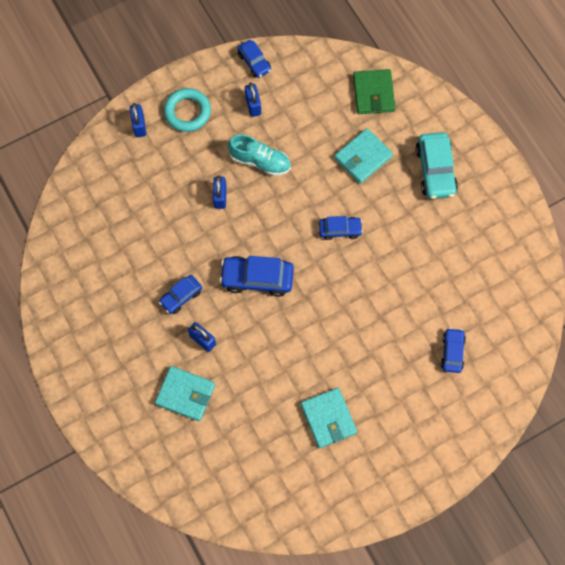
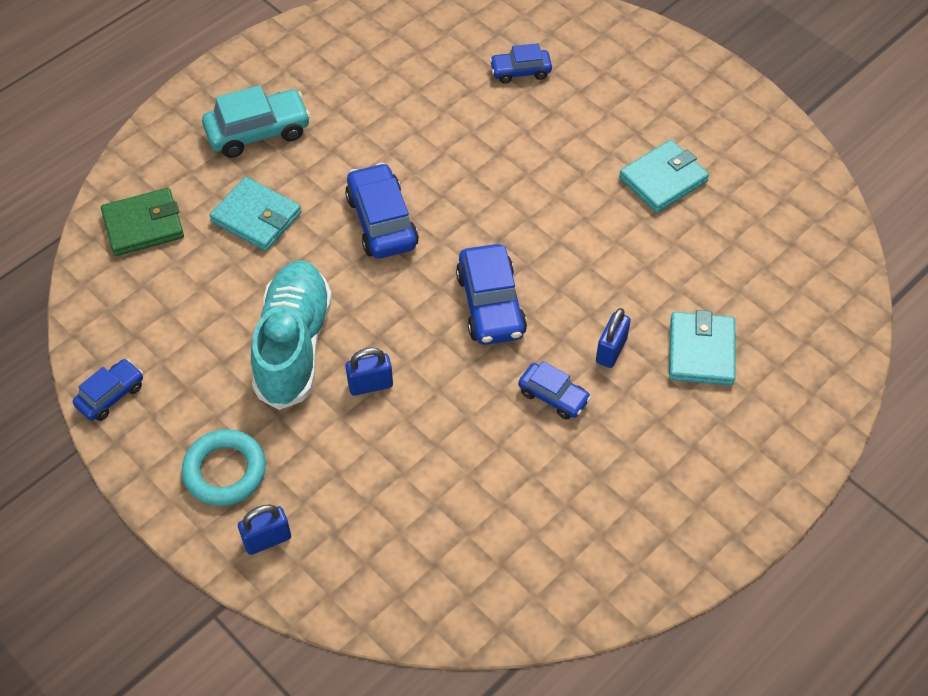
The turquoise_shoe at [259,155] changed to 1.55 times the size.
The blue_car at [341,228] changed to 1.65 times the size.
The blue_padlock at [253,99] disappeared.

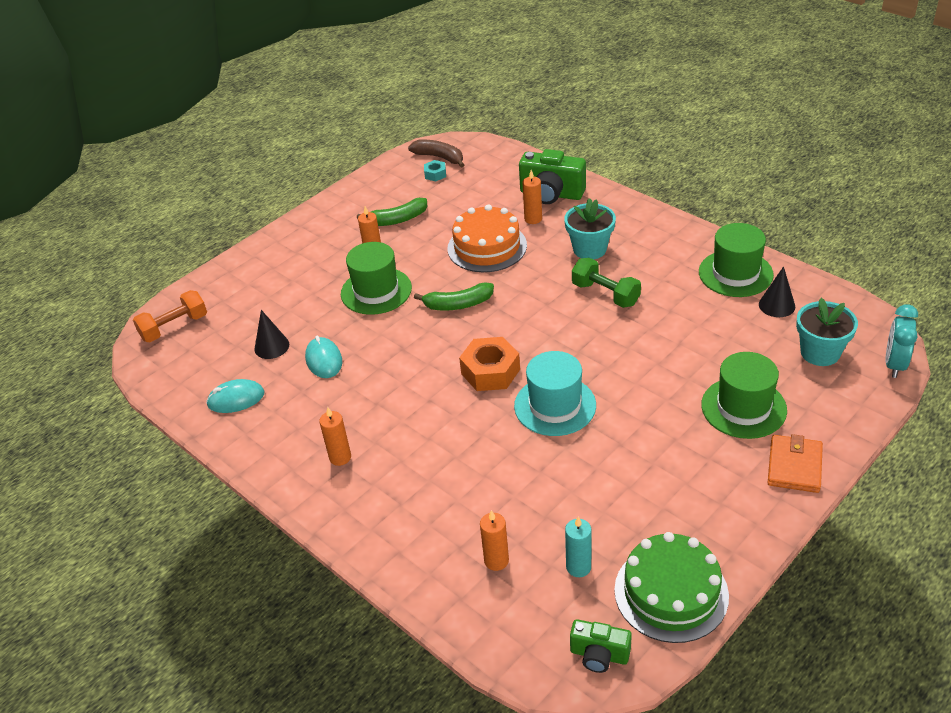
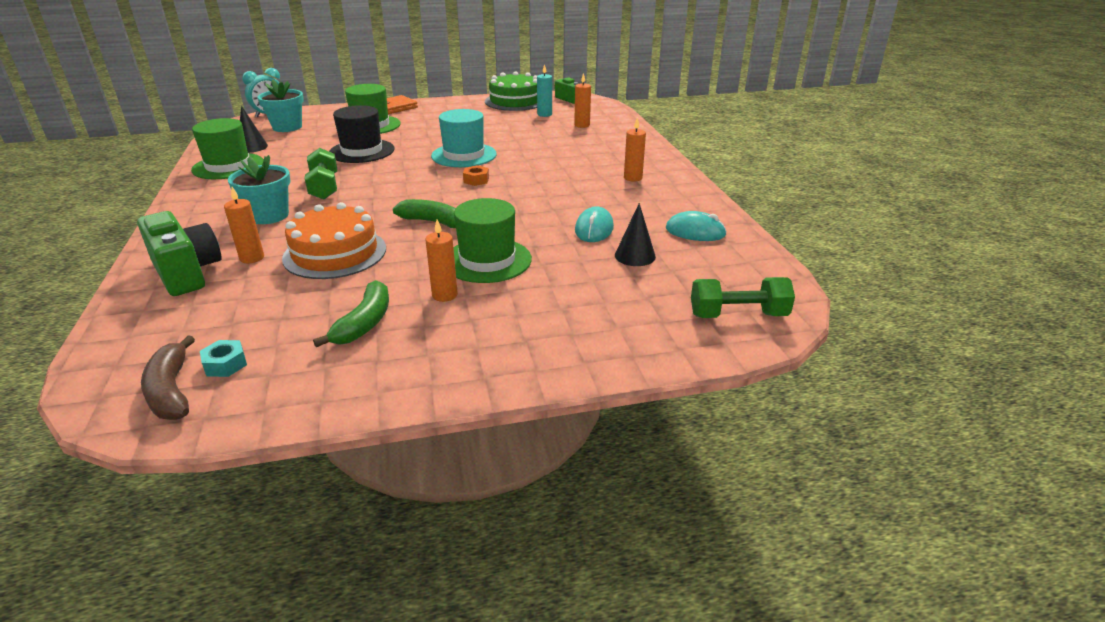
The green_banana at [392,212] turned 90 degrees clockwise.
The black_hat at [362,134] appeared.
The orange_nut at [489,364] changed to 0.52 times the size.
The orange_dumbbell at [170,316] became the green_dumbbell at [743,297].

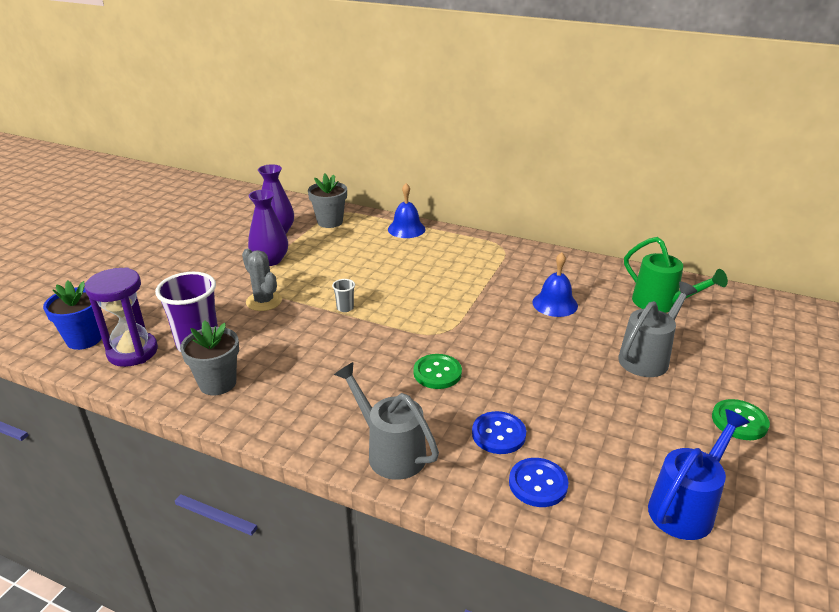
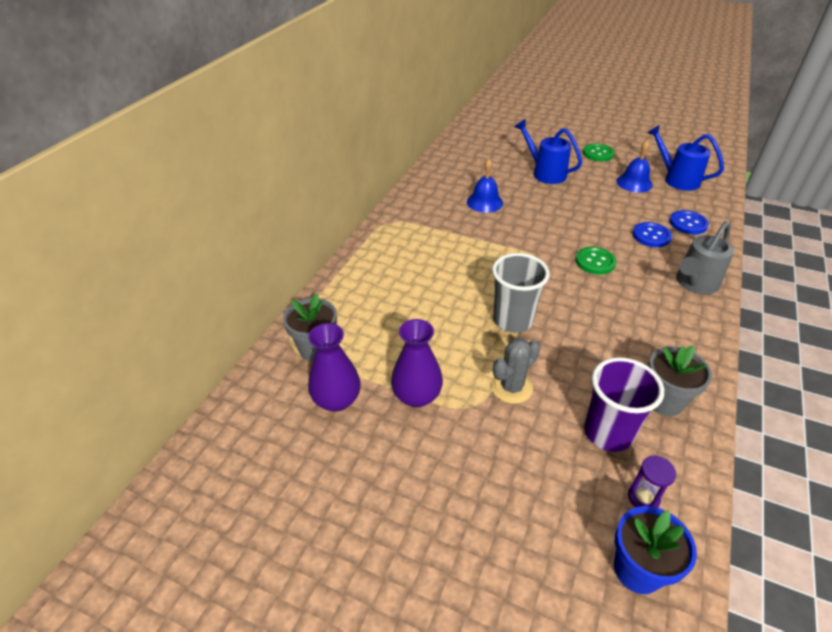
The grey_cup at [343,295] changed to 2.29 times the size.
The grey_watering_can at [657,329] became the blue_watering_can at [548,151].
The blue_bell moved from [407,210] to [634,166].
The purple_hourglass at [121,317] changed to 0.51 times the size.
The green_watering_can at [676,275] disappeared.

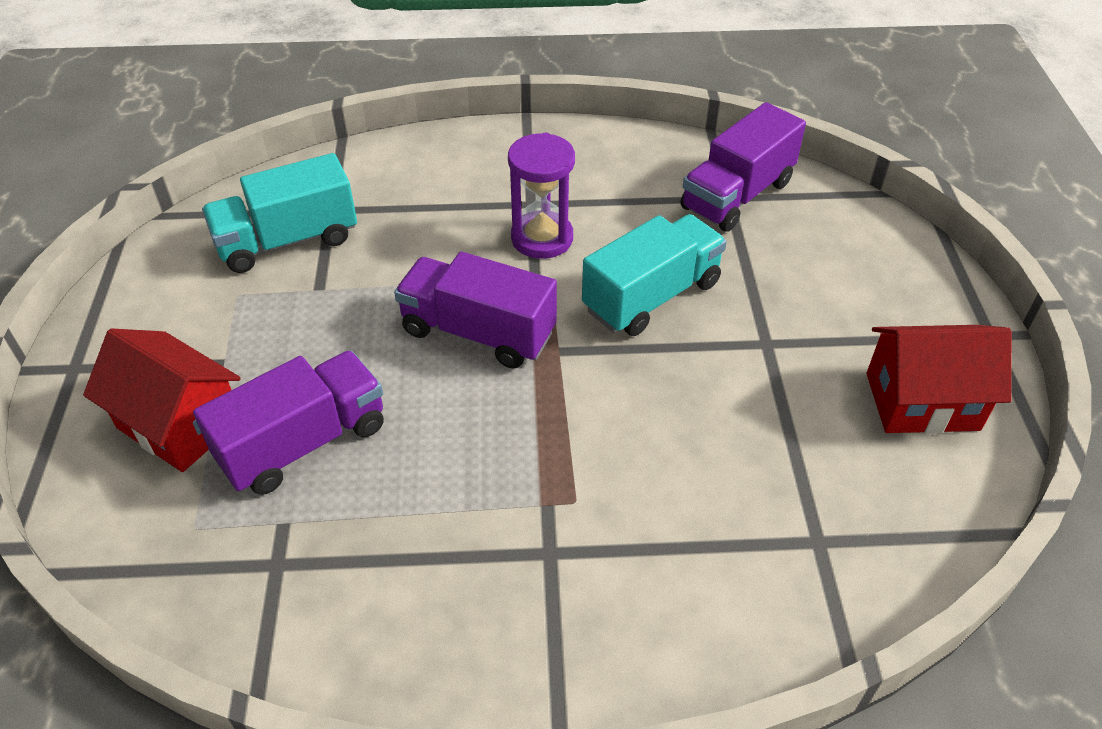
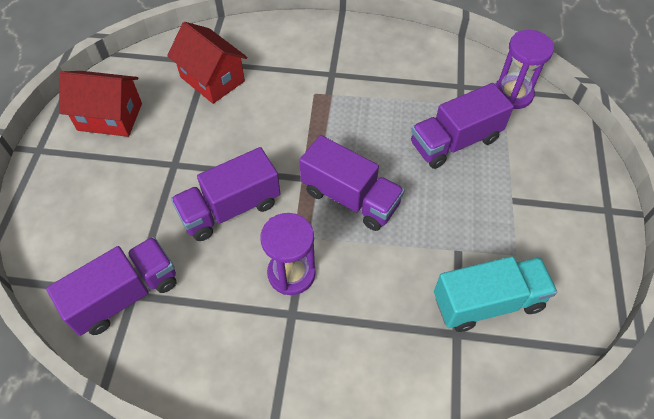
The red_house moved from [162,400] to [207,63].
The turquoise_truck at [654,275] became the purple_truck at [225,194].
The purple_hourglass at [524,69] appeared.

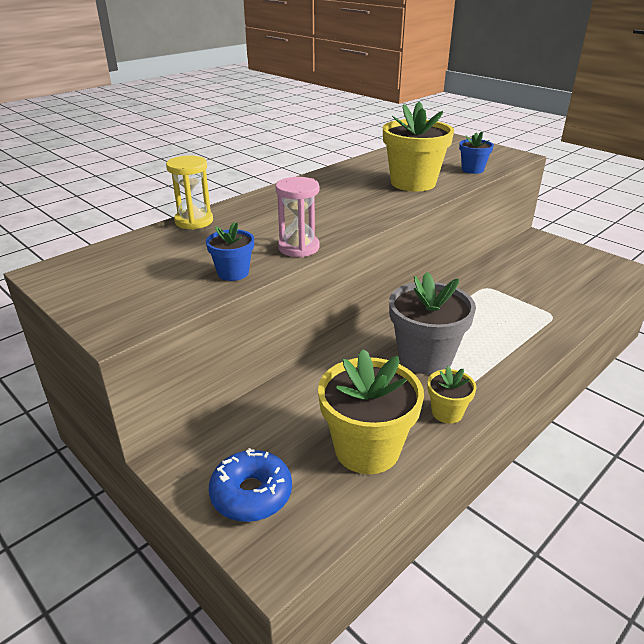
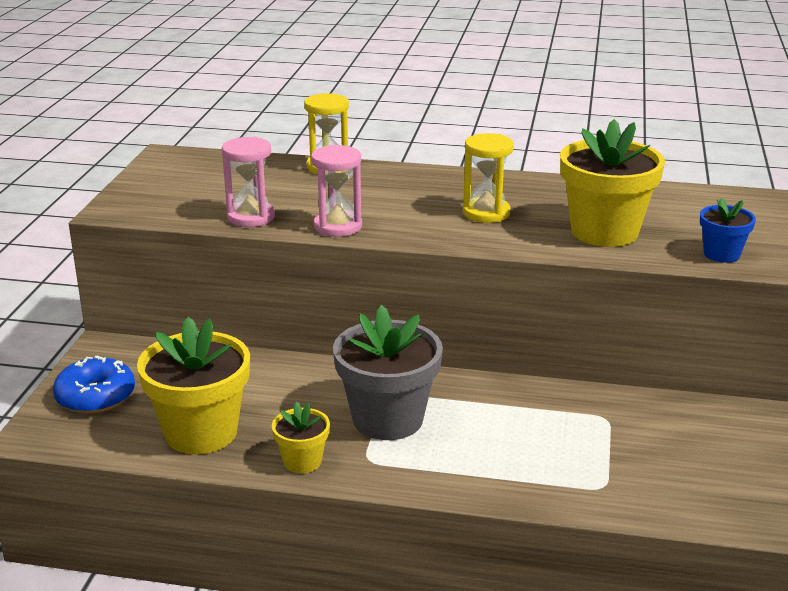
The blue_flower_pot at [230,251] was replaced by the pink_hourglass at [248,182].
The yellow_hourglass at [488,178] appeared.

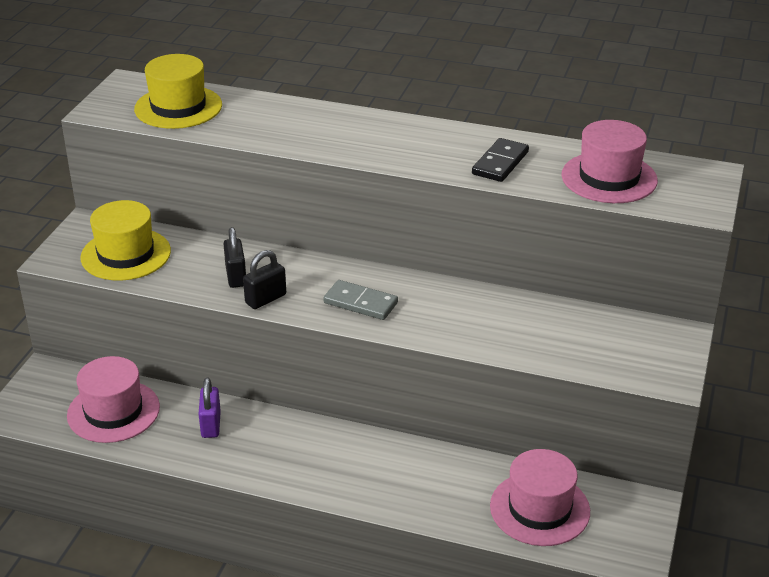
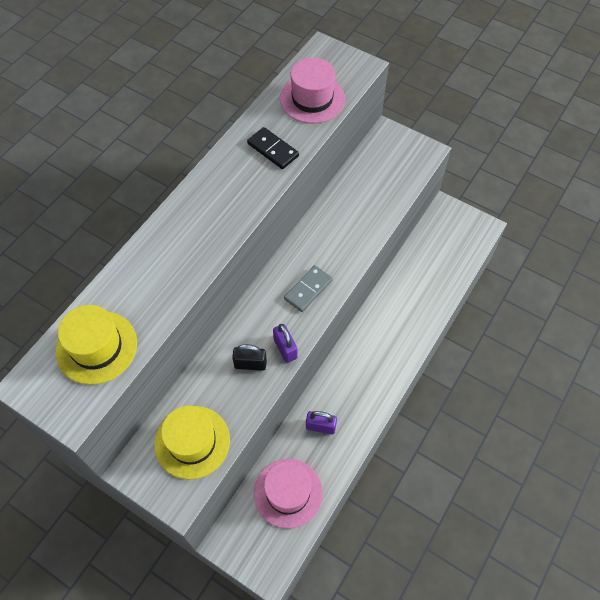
The black_padlock at [264,279] became the purple_padlock at [285,343].
The pink_hat at [540,497] disappeared.

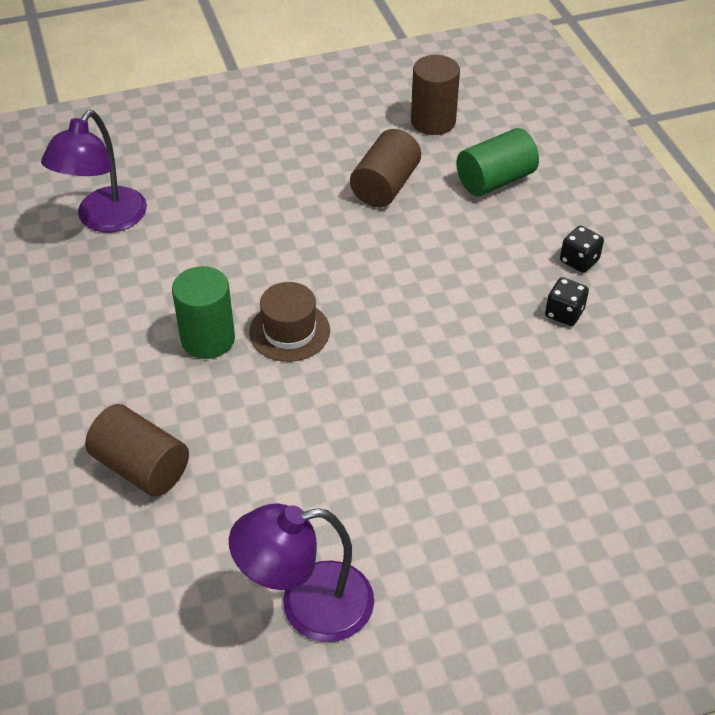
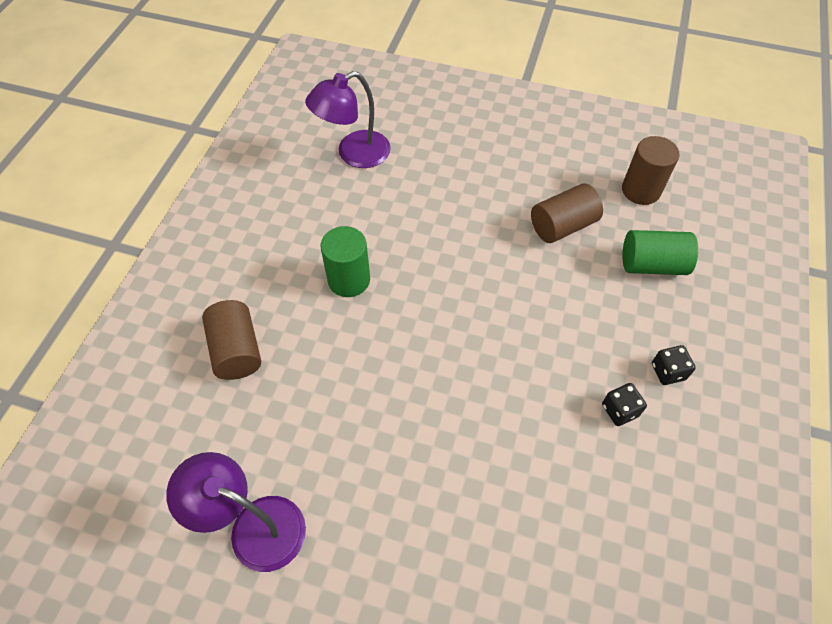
The brown_hat at [289,322] disappeared.

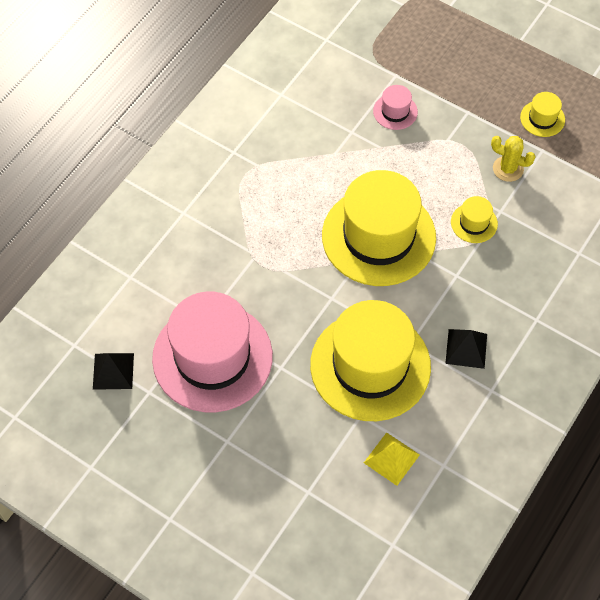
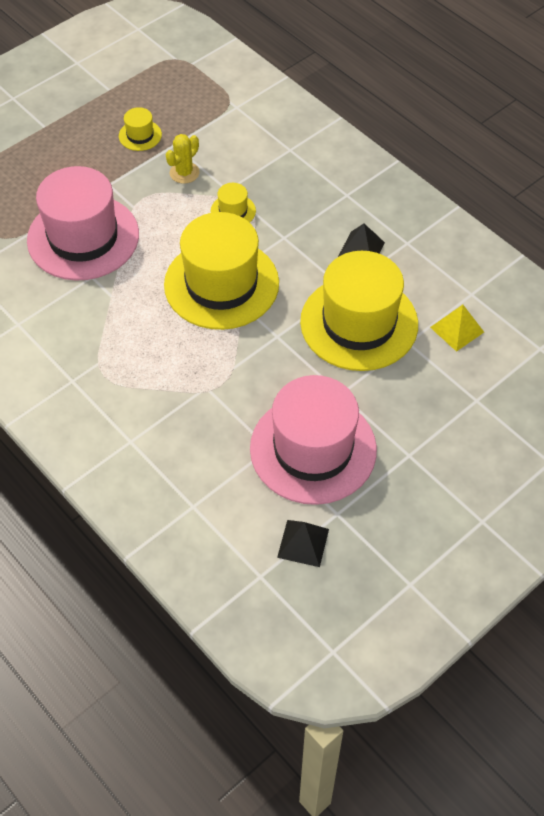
The pink_hat at [395,107] changed to 2.42 times the size.

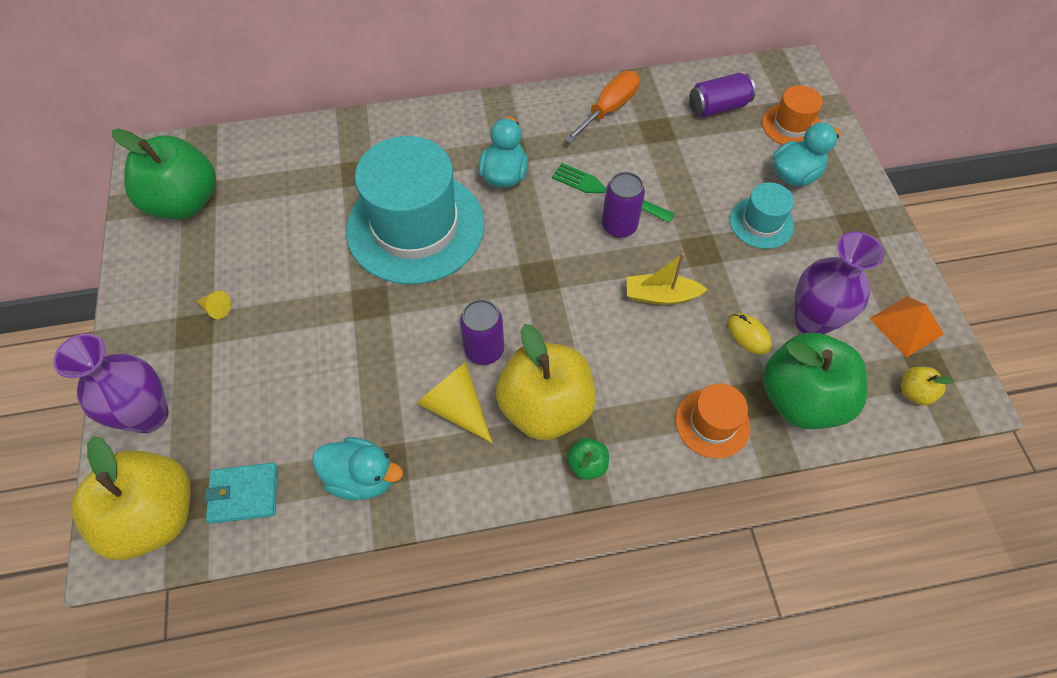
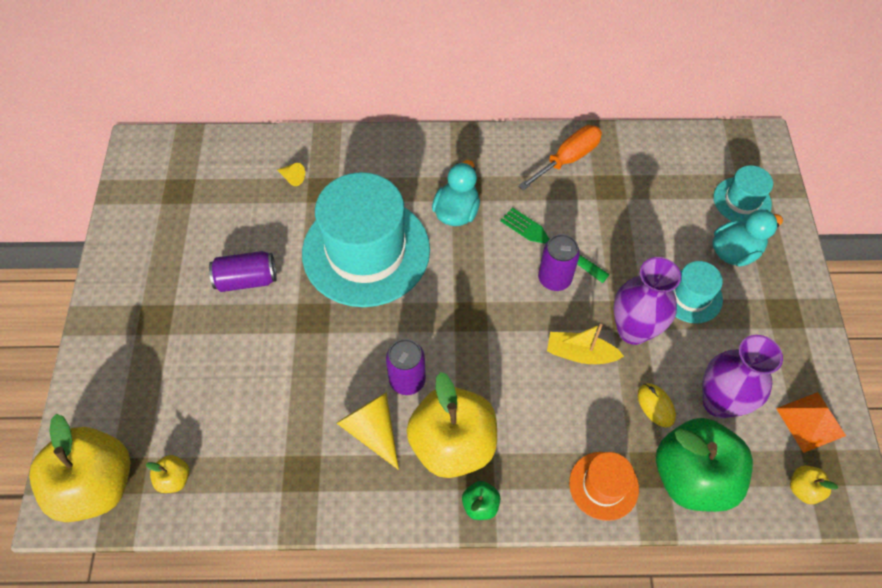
The turquoise_wallet at [240,493] was replaced by the yellow_apple at [168,474].
The purple_can moved from [722,95] to [243,271].
The yellow_cone moved from [213,305] to [291,174].
The purple_vase moved from [111,383] to [647,301].
The orange_hat at [792,115] became the turquoise_hat at [743,193].
The green_apple at [164,174] disappeared.
The turquoise_duck at [357,469] disappeared.

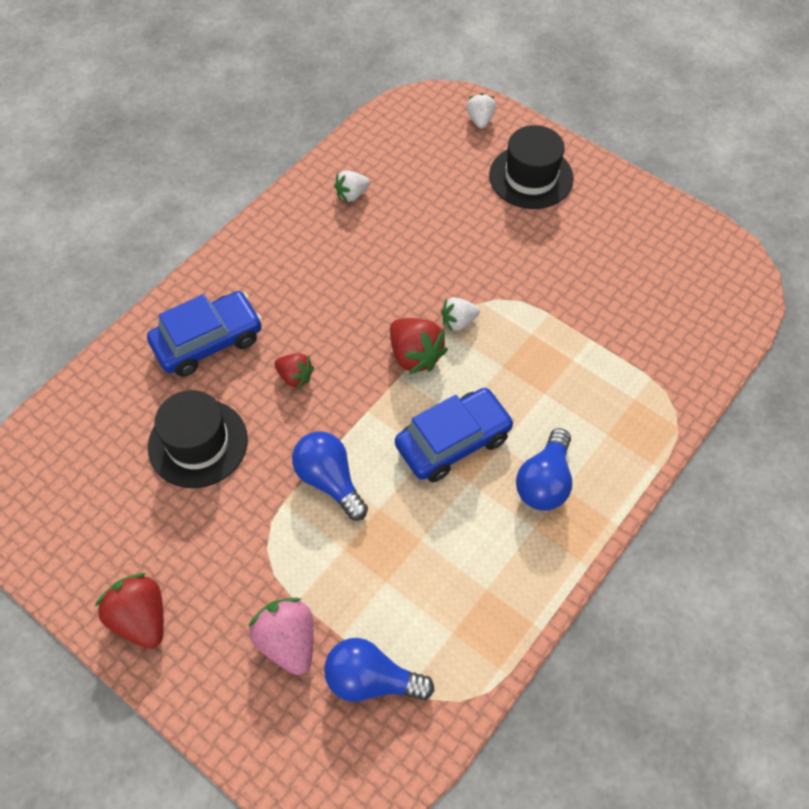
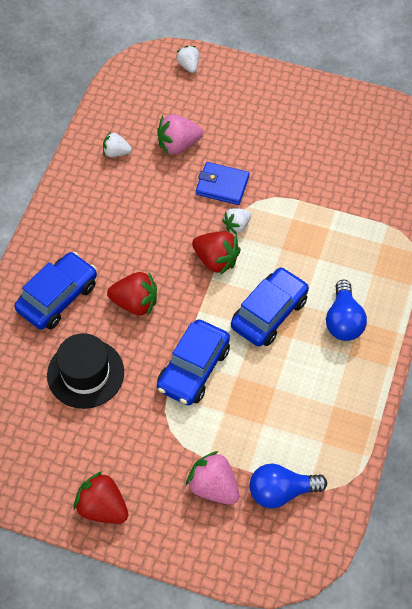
The white_strawberry at [352,186] turned 60 degrees clockwise.
The red_strawberry at [294,371] changed to 1.61 times the size.
The pink_strawberry at [180,134] appeared.
The blue_light_bulb at [330,476] was replaced by the blue_car at [193,362].
The blue_wallet at [222,183] appeared.
The black_hat at [531,167] disappeared.

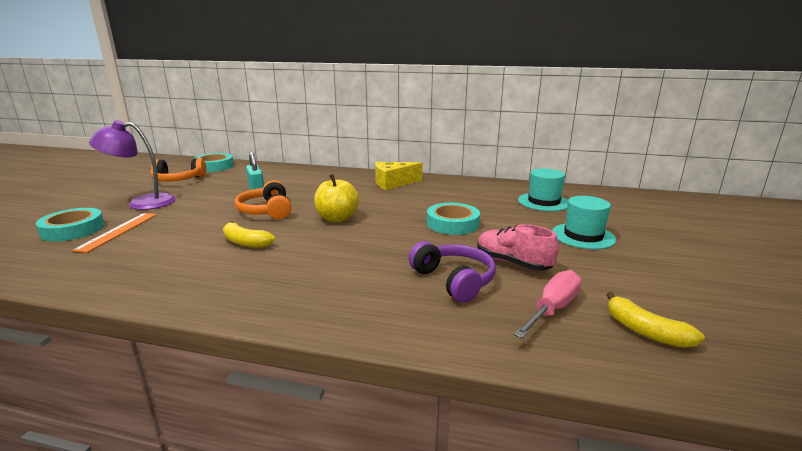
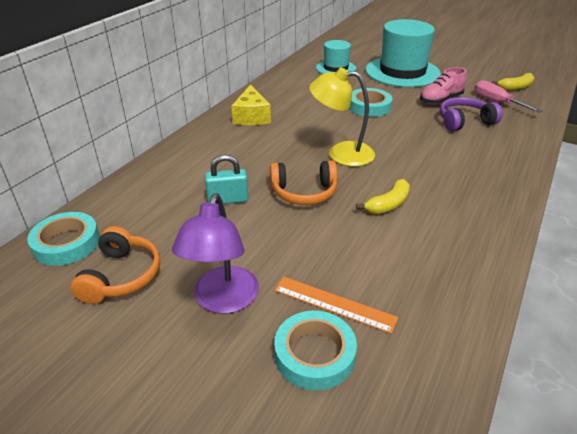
The yellow_apple at [336,198] was replaced by the yellow_lamp at [342,117].
The turquoise_hat at [584,222] changed to 1.80 times the size.

